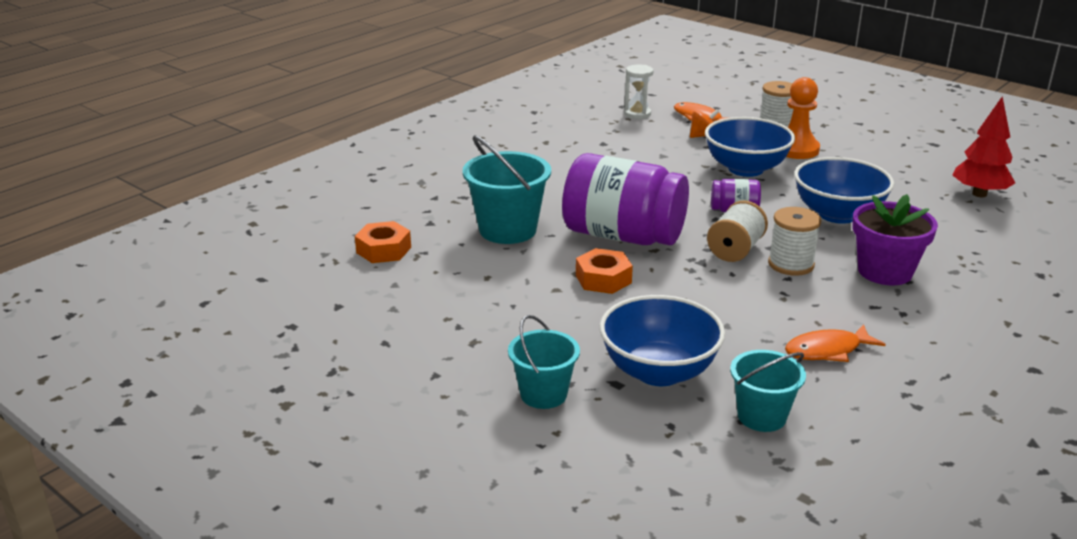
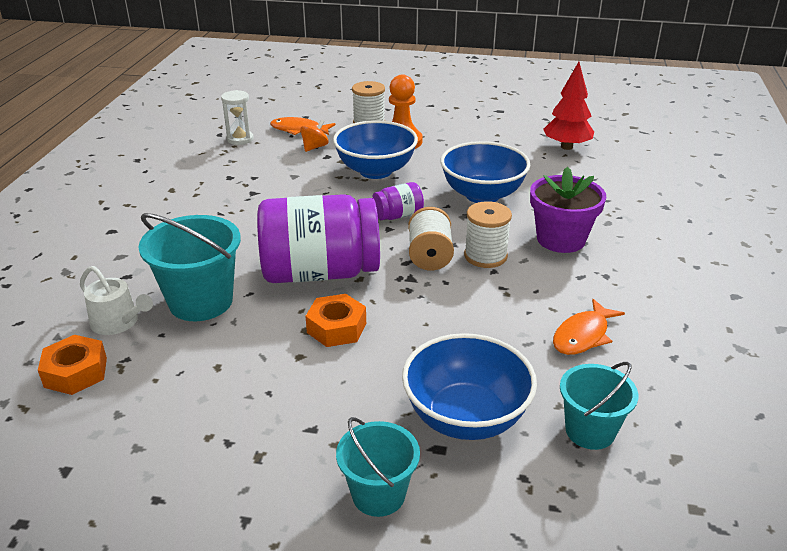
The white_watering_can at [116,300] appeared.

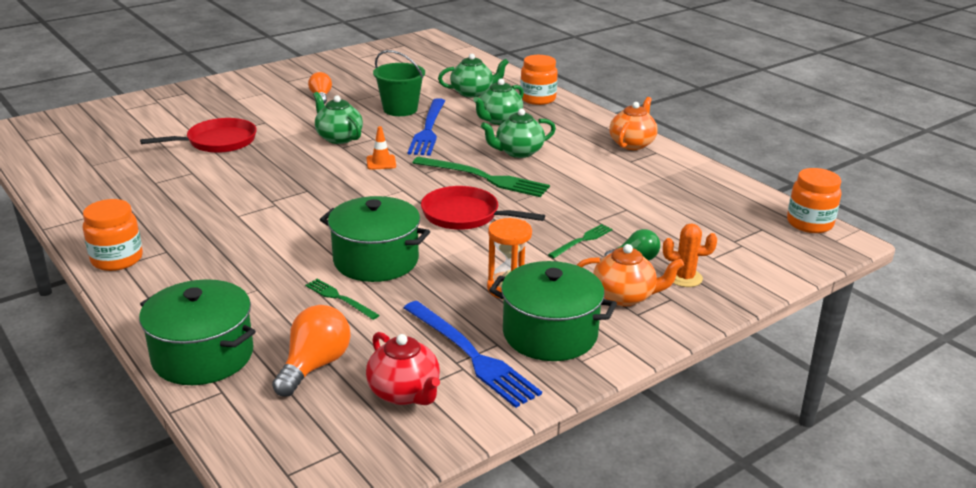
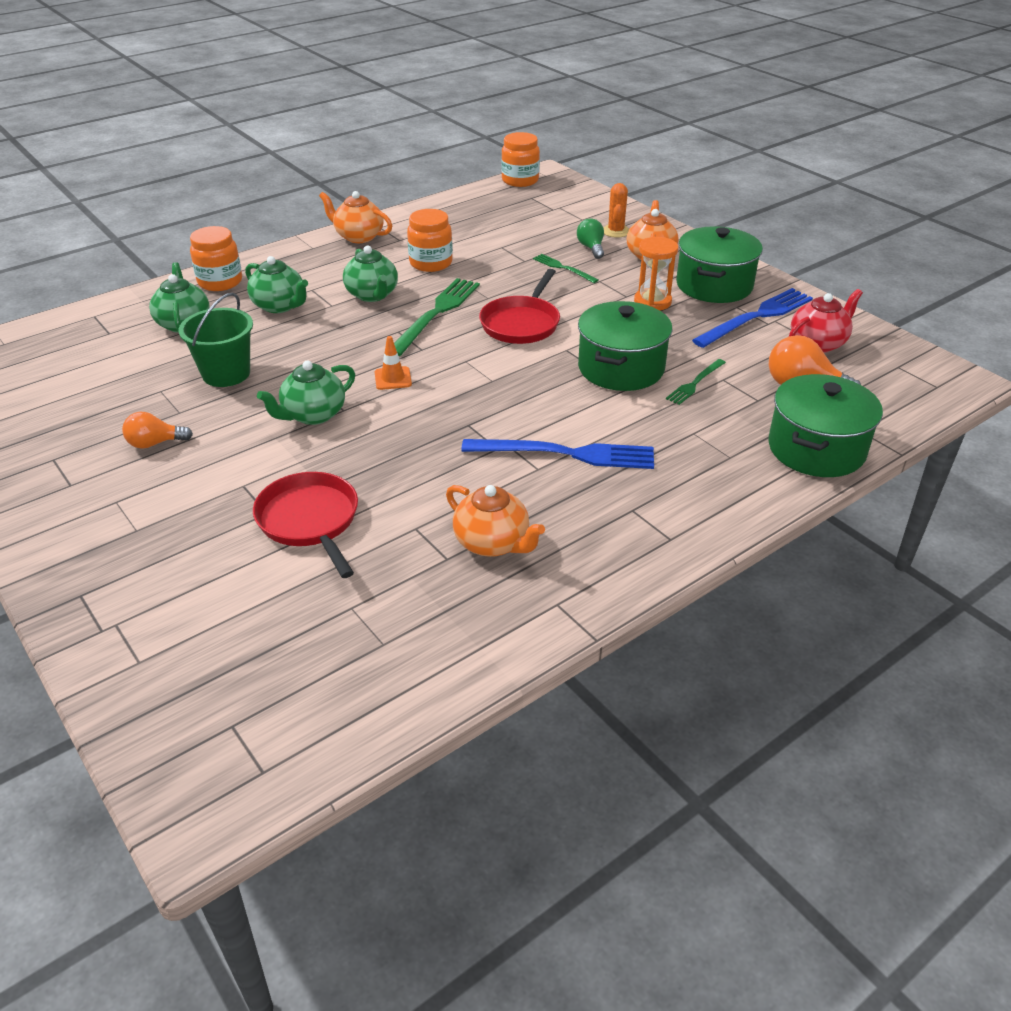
The orange_jar moved from [113,235] to [430,240].
The orange_teapot at [495,521] appeared.
The blue_fork moved from [426,127] to [557,454].

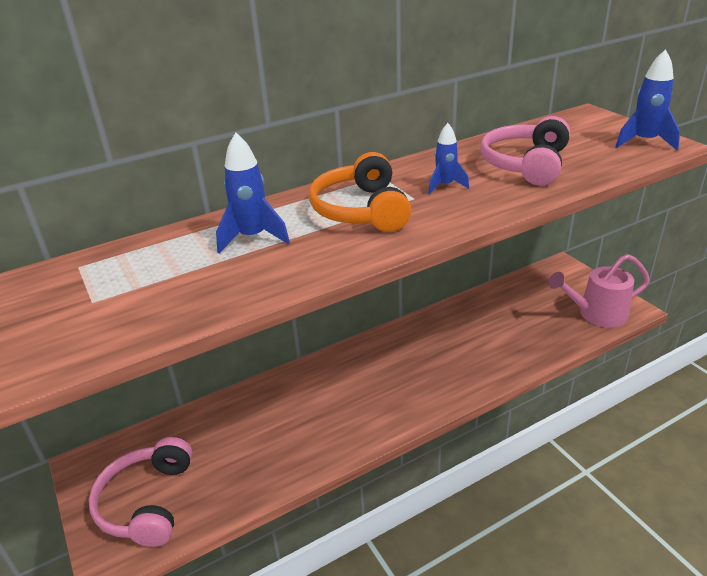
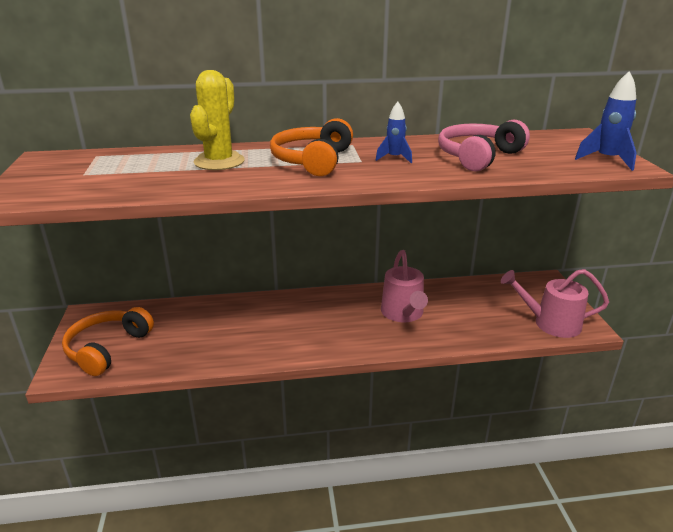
The pink_headphones at [140,492] became the orange_headphones at [108,341].
The blue_rocket at [253,193] was replaced by the yellow_cactus at [217,120].
The pink_watering_can at [404,286] appeared.

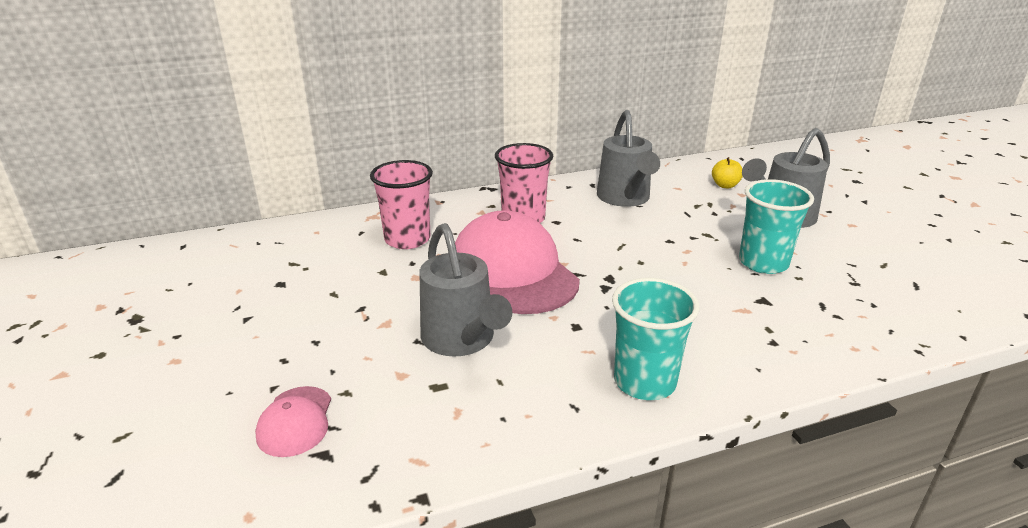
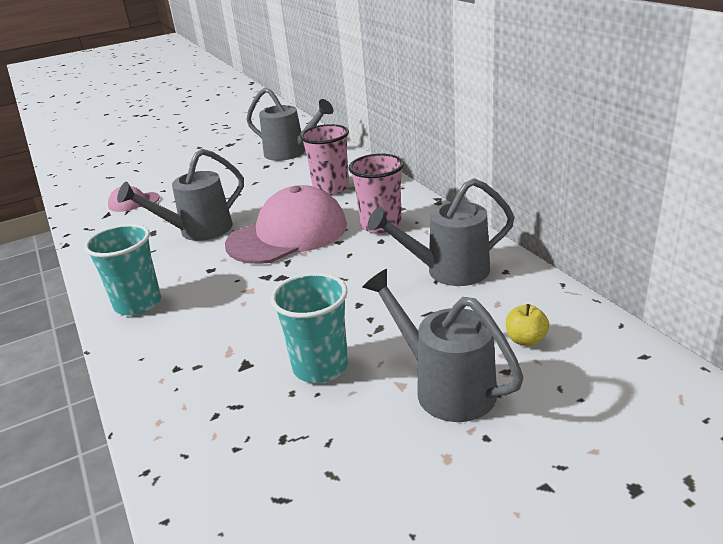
The grey_watering_can at [289,124] appeared.

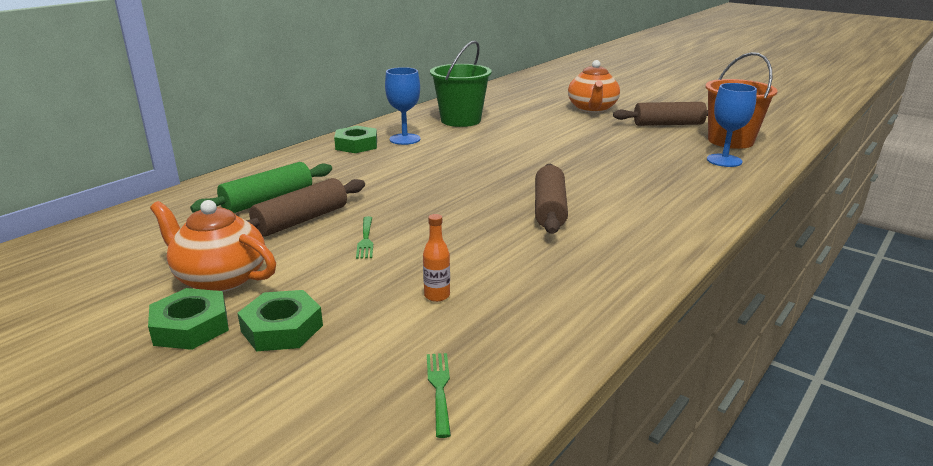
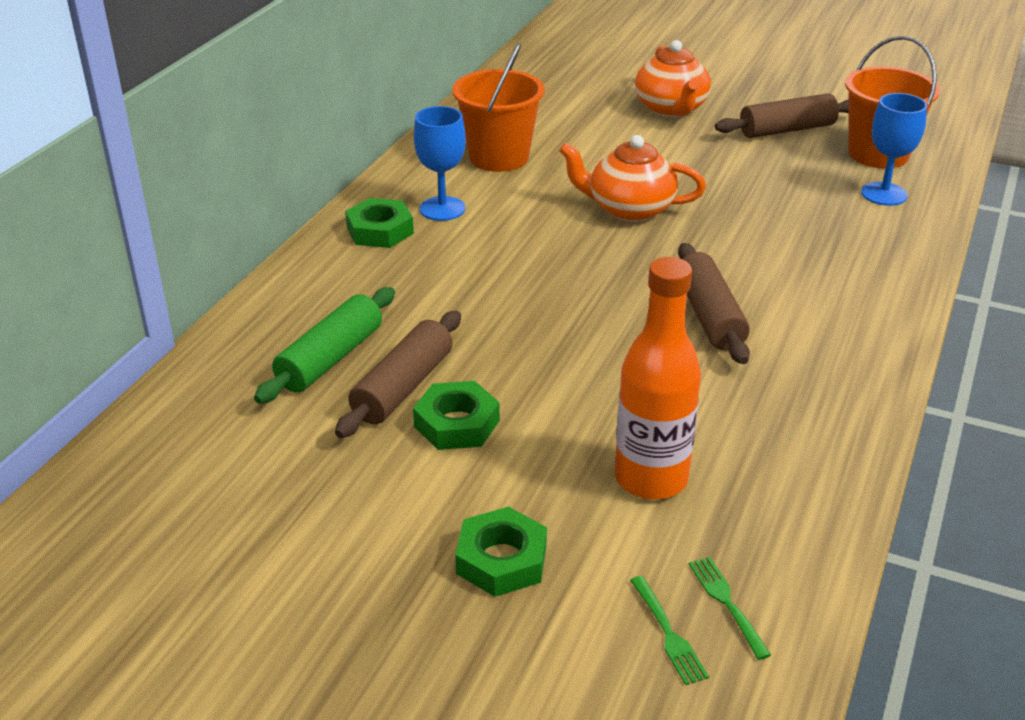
The green_nut moved from [188,319] to [456,415].
The green_bucket at [461,84] became the orange_bucket at [498,107].
The orange_teapot moved from [213,246] to [632,178].
The orange_bottle at [436,258] changed to 2.34 times the size.
The green_fork moved from [364,237] to [669,630].

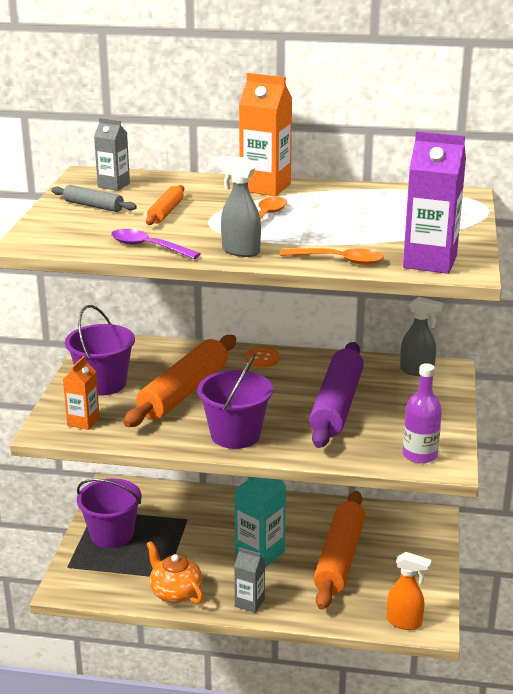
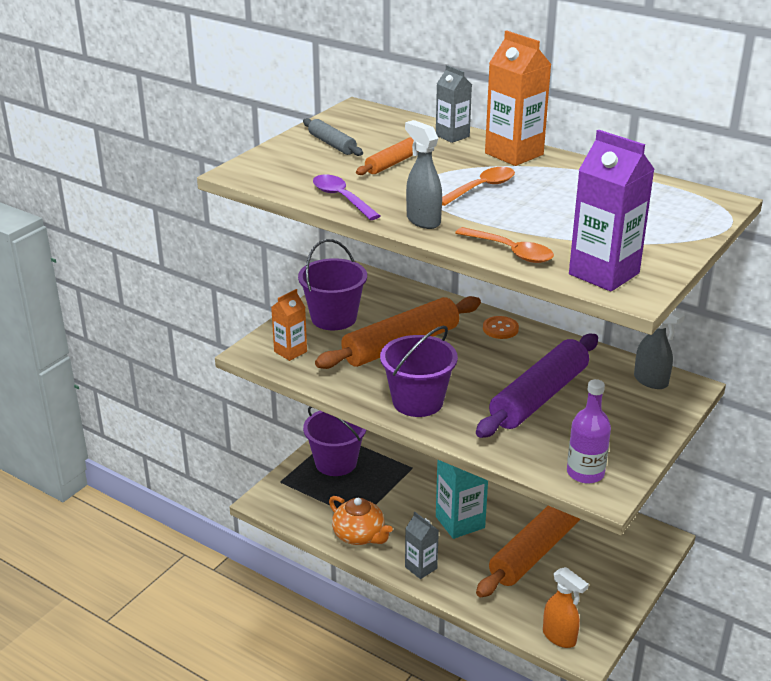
The orange_teapot at [174,572] turned 150 degrees clockwise.
The grey_carton moved from [112,154] to [454,104].

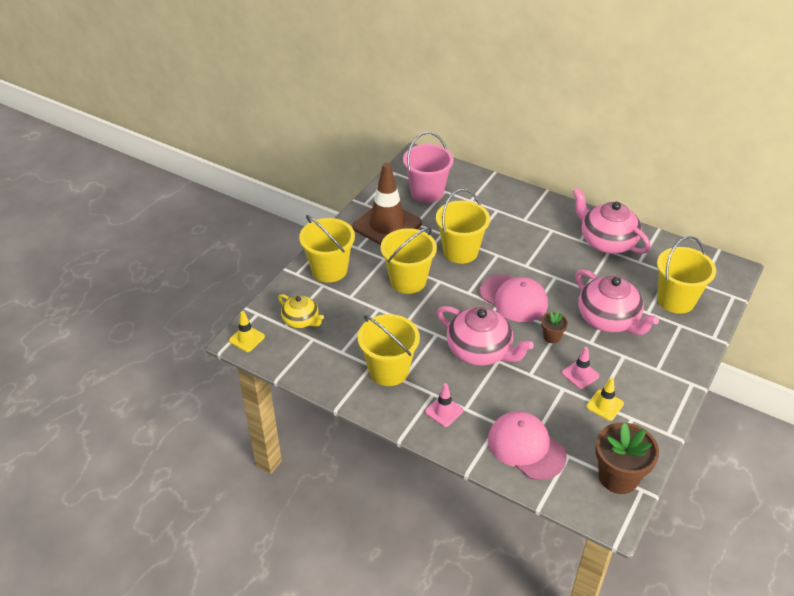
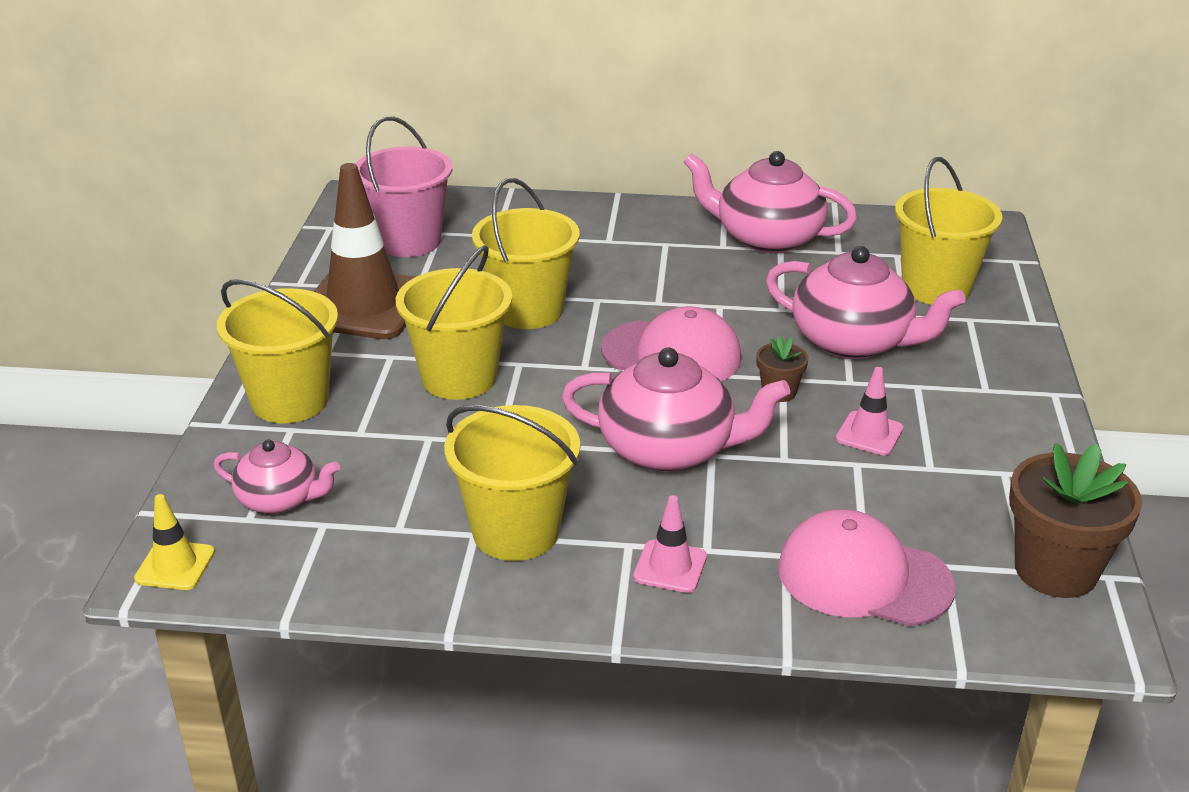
The yellow_teapot at [301,311] became the pink_teapot at [276,477].
The yellow_traffic_cone at [605,399] disappeared.

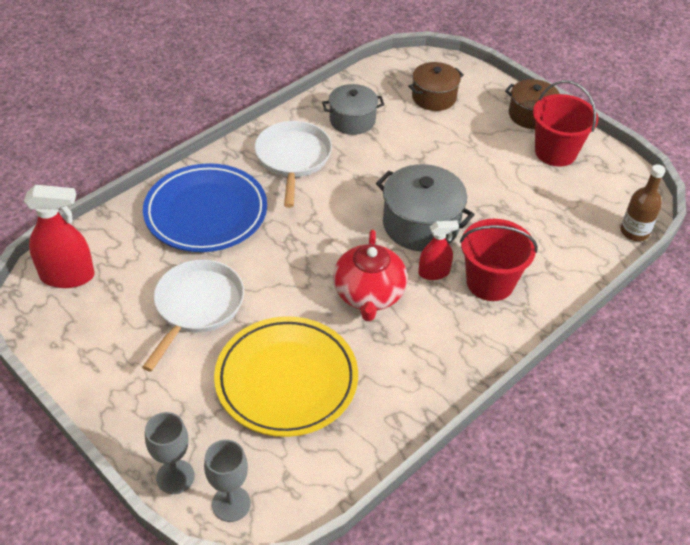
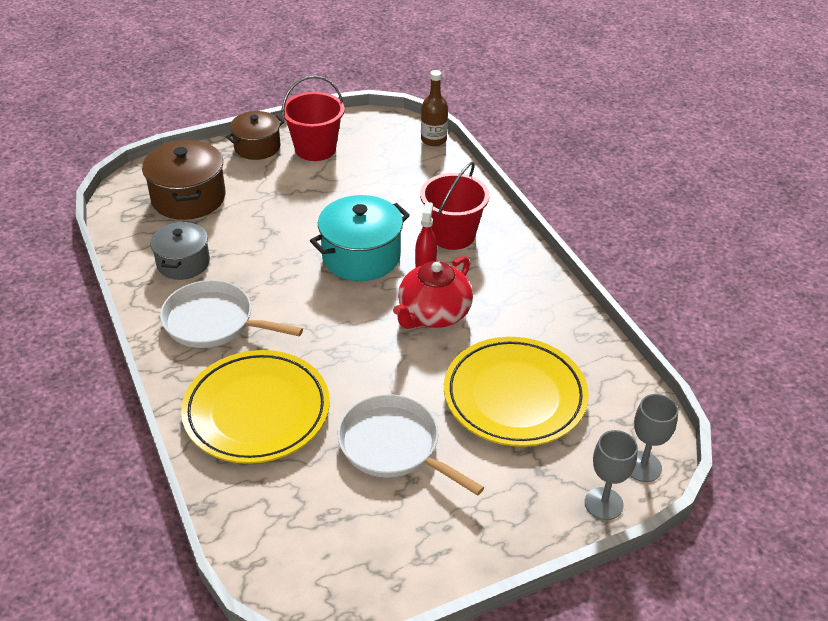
The brown_pot at [436,86] changed to 1.50 times the size.
The blue_plate at [205,207] became the yellow_plate at [255,407].
The grey_pot at [425,208] became the turquoise_pot at [360,238].
The red_teapot at [370,275] turned 105 degrees clockwise.
The red_spray_bottle at [59,236] disappeared.

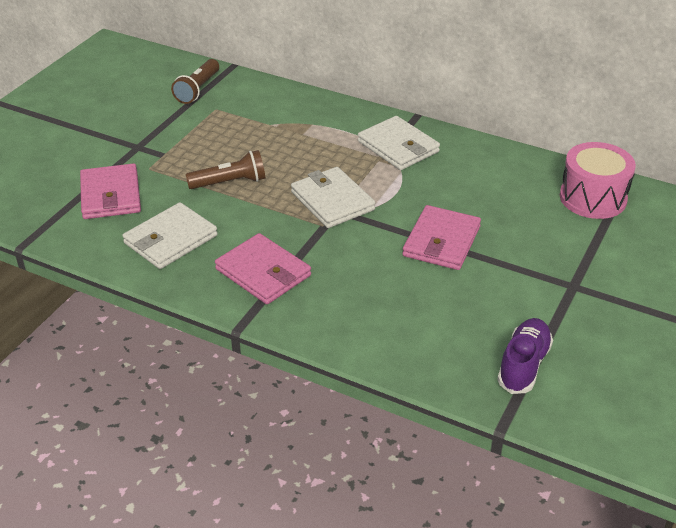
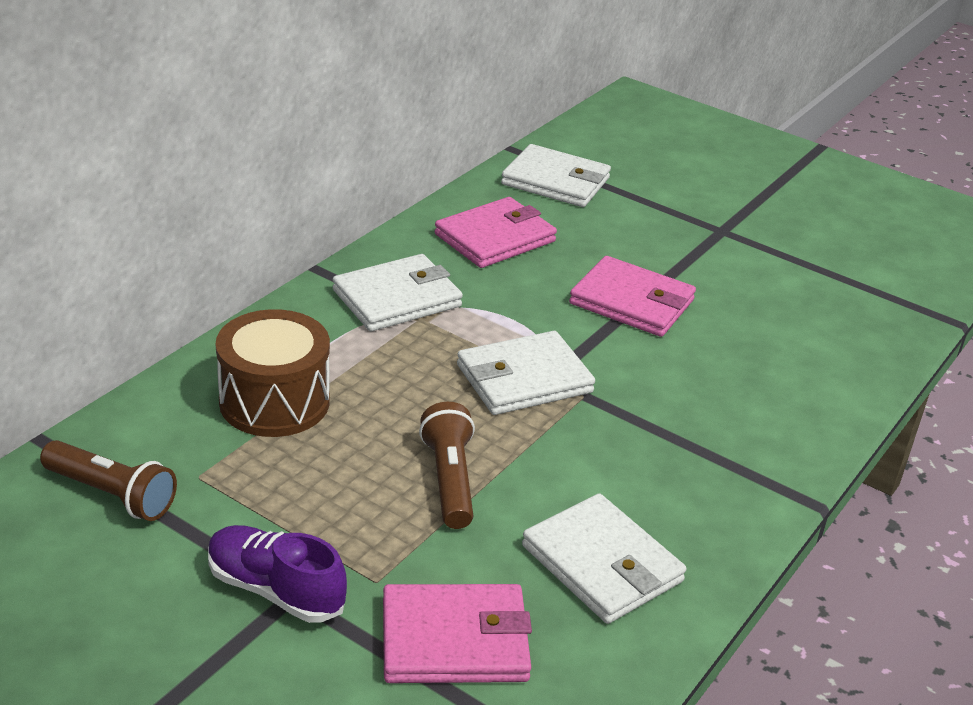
The purple_shoe moved from [525,356] to [277,574].
The brown_drum at [273,373] appeared.
The pink_wallet moved from [263,268] to [496,232].
The pink_drum at [598,180] was replaced by the white_wallet at [556,175].

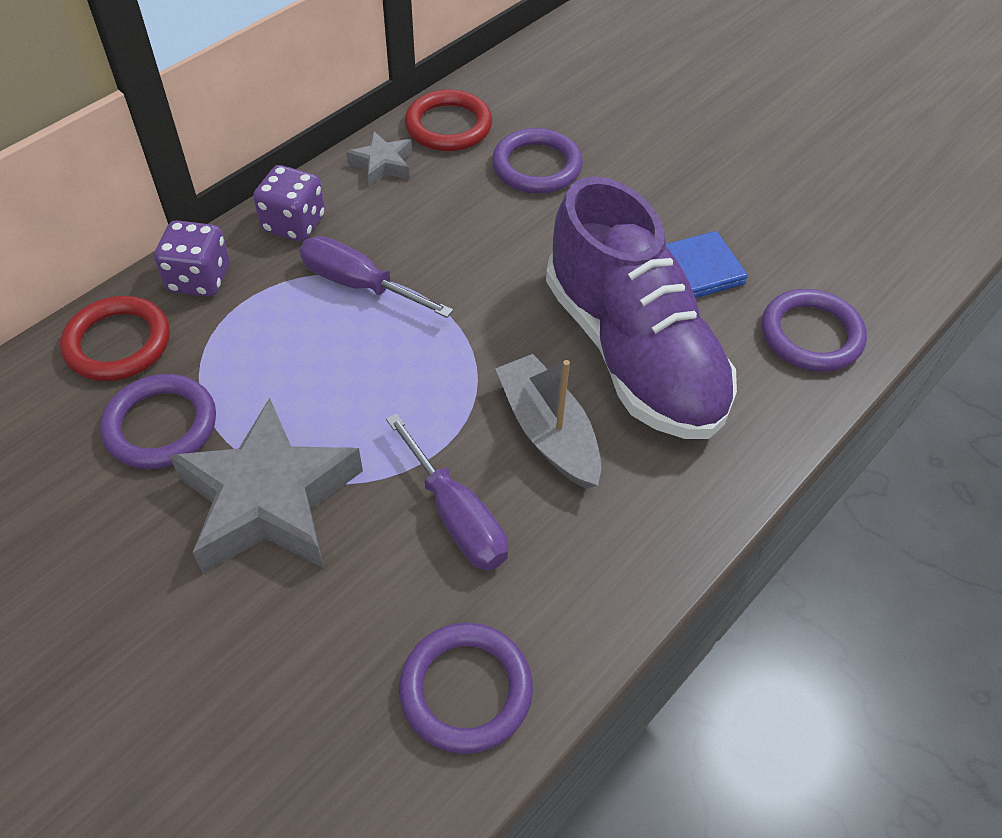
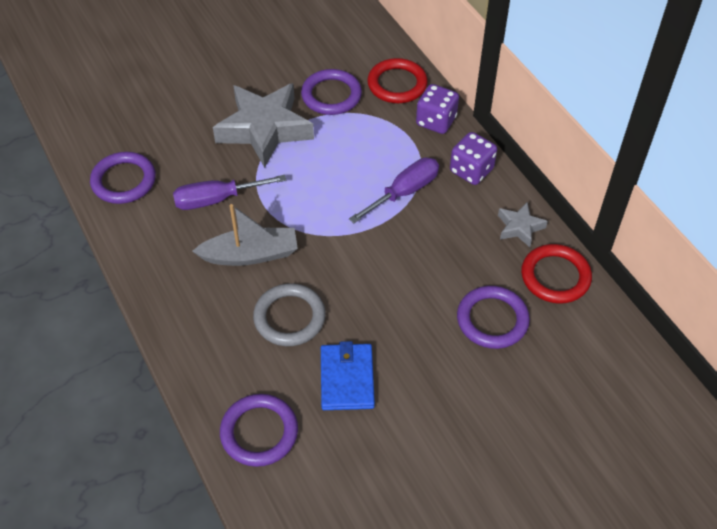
The purple_shoe at [641,307] was replaced by the grey_ring at [289,314].

